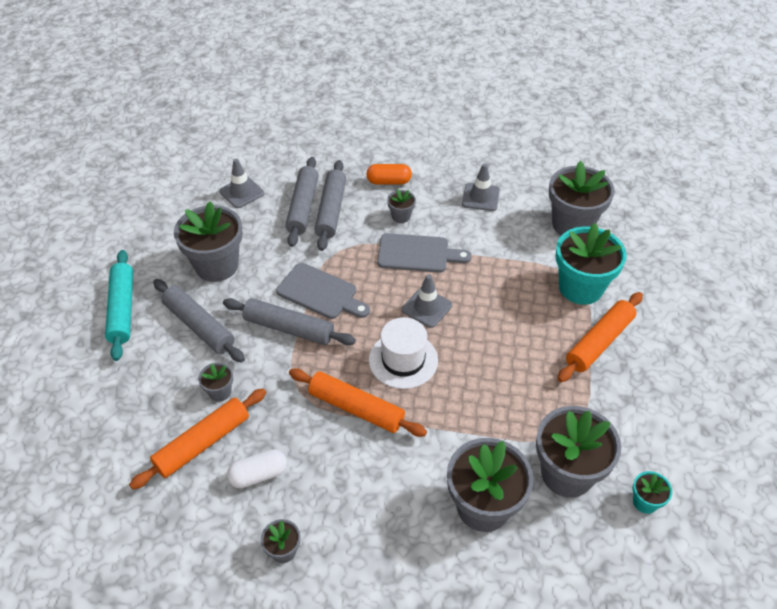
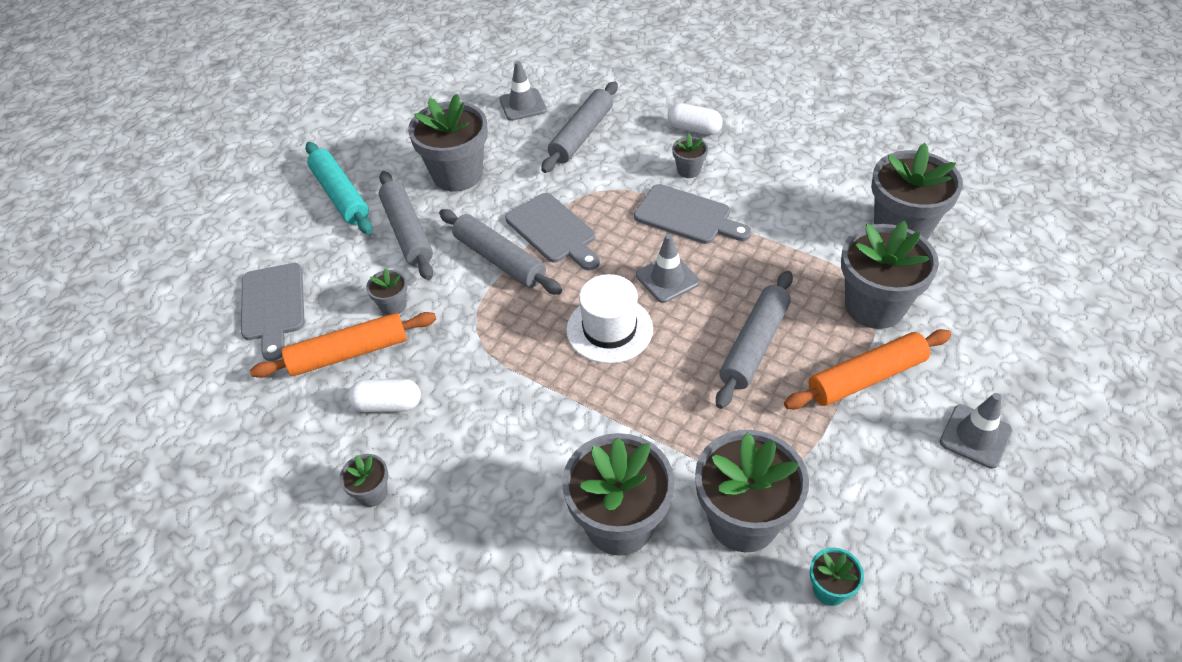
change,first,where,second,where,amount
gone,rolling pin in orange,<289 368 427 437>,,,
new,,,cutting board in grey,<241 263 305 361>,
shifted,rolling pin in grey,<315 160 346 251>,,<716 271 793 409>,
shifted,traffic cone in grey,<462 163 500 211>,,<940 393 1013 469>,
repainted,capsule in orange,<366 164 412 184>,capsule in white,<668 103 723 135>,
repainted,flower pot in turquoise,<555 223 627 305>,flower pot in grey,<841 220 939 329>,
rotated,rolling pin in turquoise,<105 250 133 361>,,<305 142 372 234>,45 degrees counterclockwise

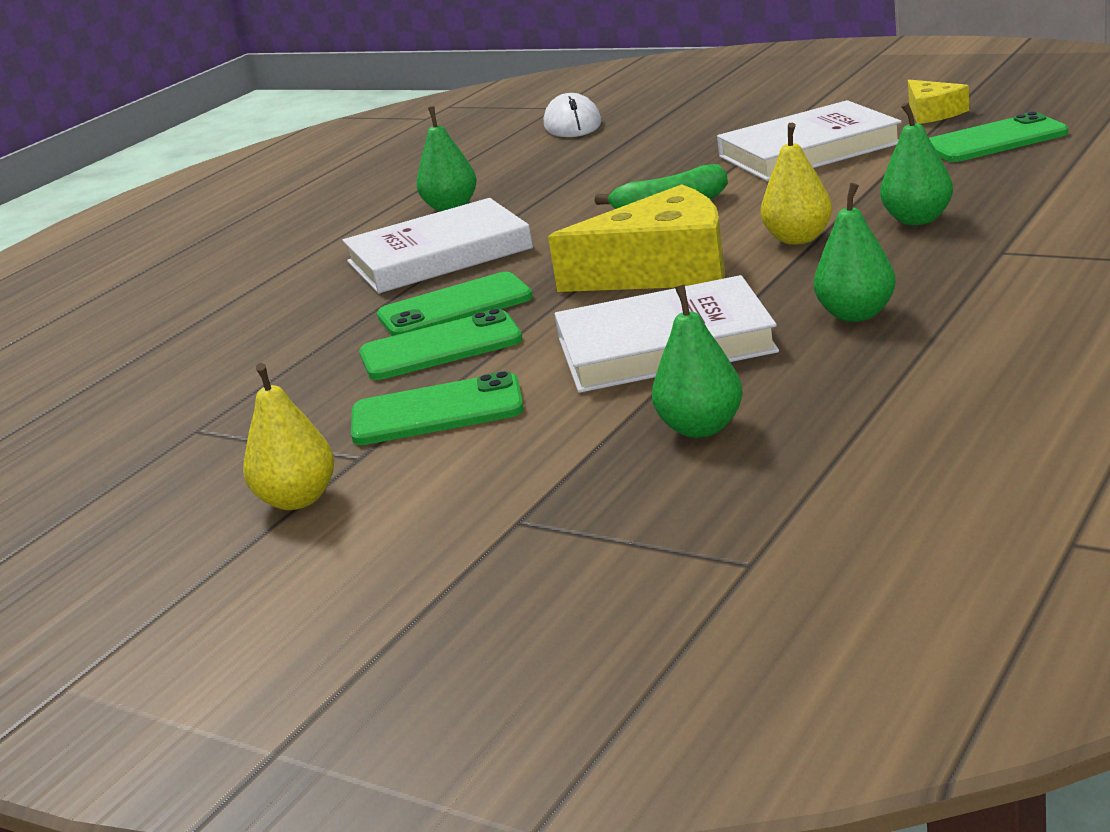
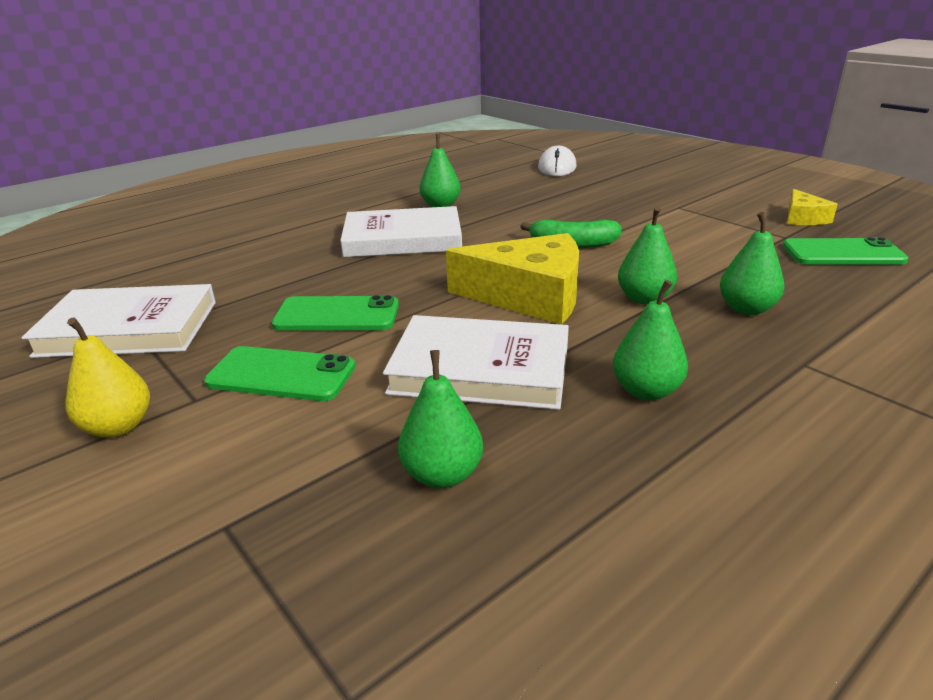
change,first,where,second,where,amount
gone,phone in green,<377 272 533 336>,,,
shifted,book in white,<717 100 901 181>,,<21 284 216 358>,
repainted,pear in yellow,<761 123 832 245>,pear in green,<618 206 677 305>,

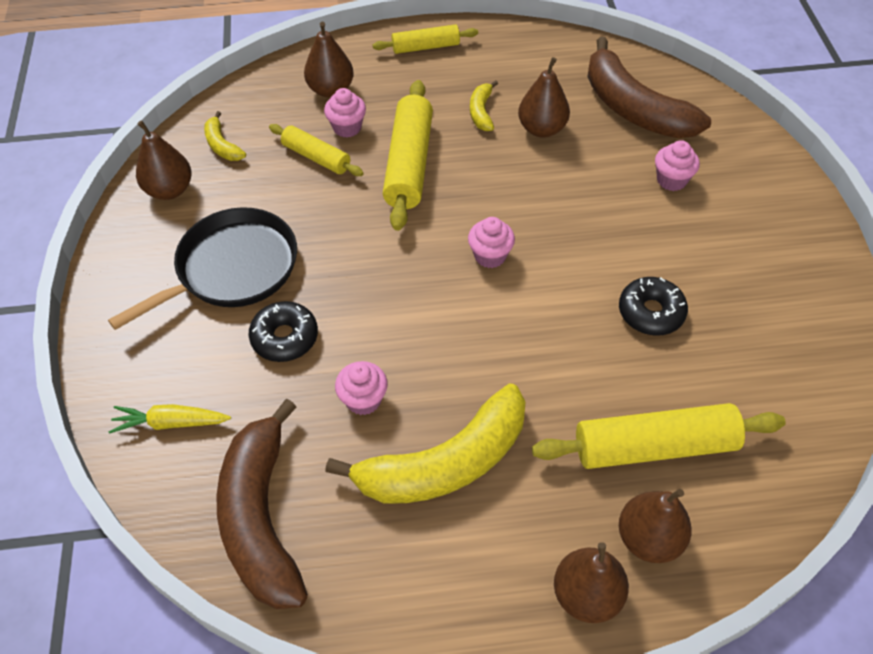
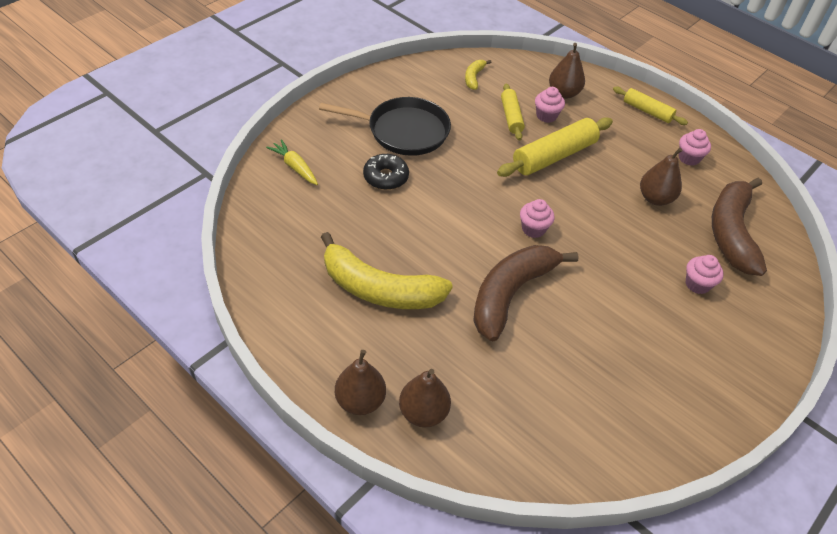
change,first,where,second,where,amount
gone,pear in brown,<136 120 192 200>,,,
gone,banana in yellow,<470 80 498 131>,,,
gone,rolling pin in yellow,<532 403 786 469>,,,
gone,donut in black,<619 277 688 336>,,,
shifted,banana in brown,<216 399 308 609>,,<473 245 579 342>,
shifted,cupcake in pink,<335 361 388 415>,,<679 129 711 166>,

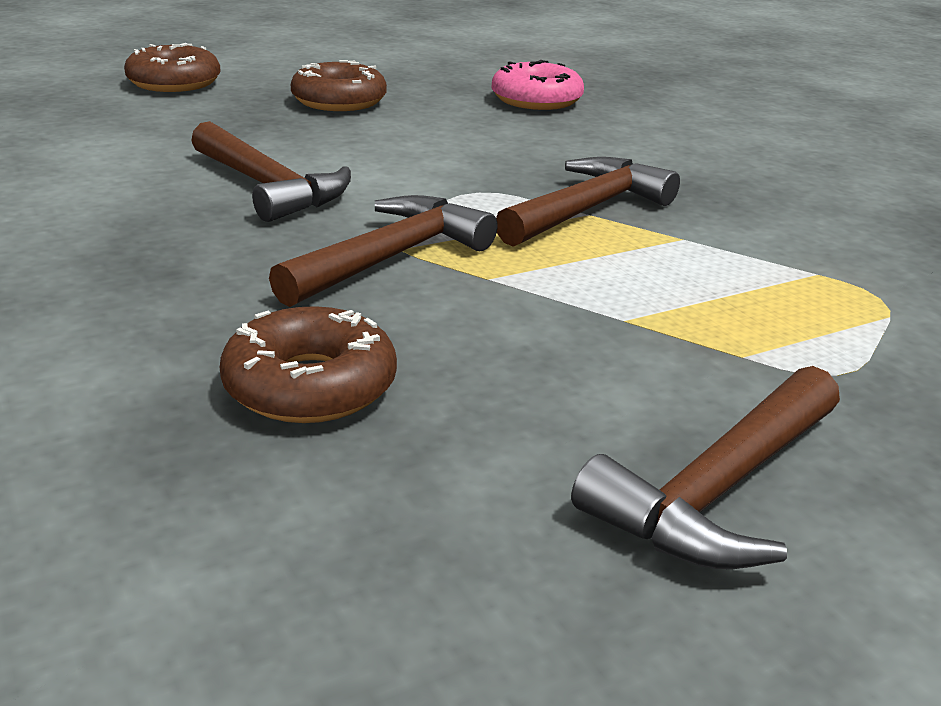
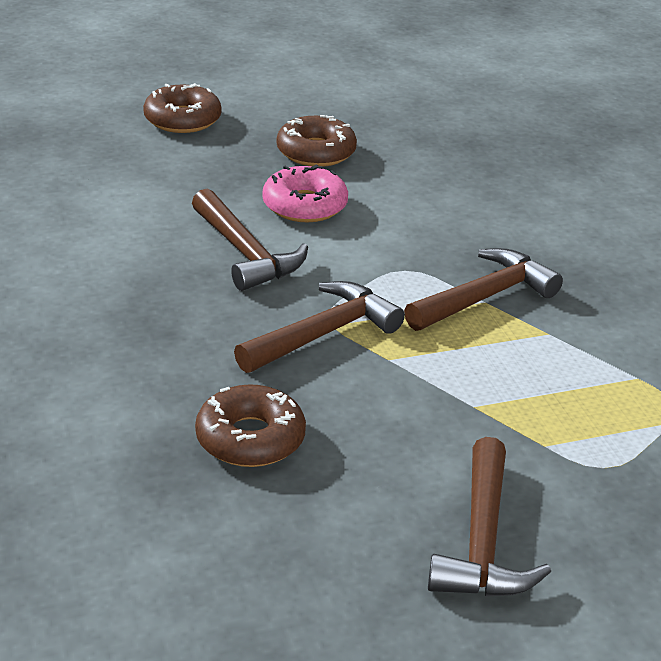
change,first,where,second,where,amount
shifted,donut in pink,<492 60 584 110>,,<262 165 348 222>,
rotated,hammer in brown,<571 366 840 569>,,<428 437 551 597>,45 degrees counterclockwise

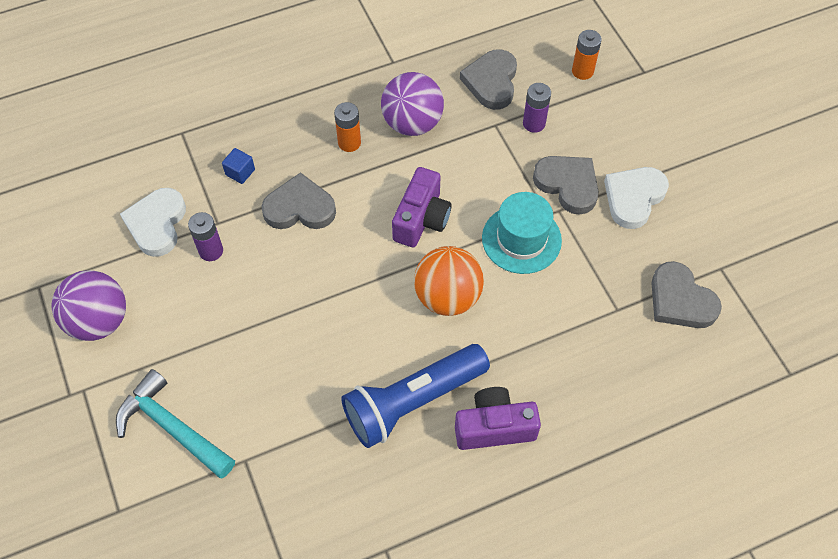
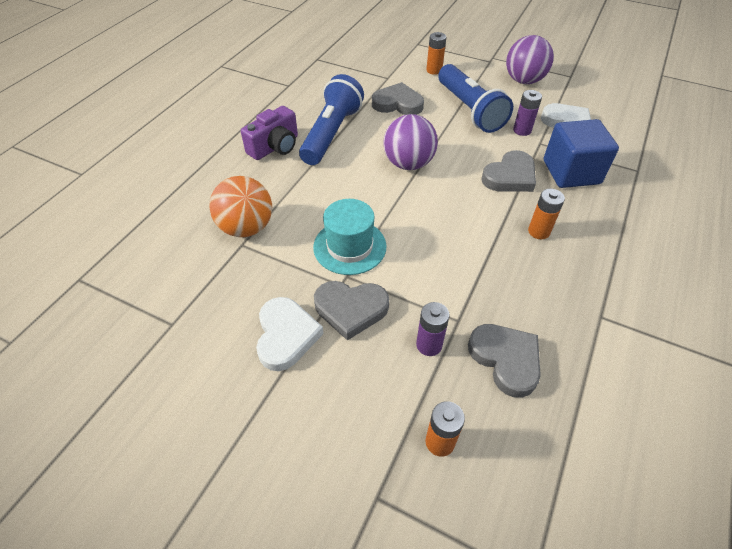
change,first,where,second,where,amount
gone,camera in purple,<392 167 451 247>,,,
new,,,flashlight in blue,<438 64 513 133>,
shifted,ball in purple,<381 72 444 136>,,<383 114 438 170>,
shifted,ball in orange,<414 246 484 316>,,<210 176 272 237>,
shifted,heart in grey,<652 261 722 328>,,<372 82 424 115>,
swapped,hammer in turquoise,<116 369 235 478>,battery in orange,<426 32 446 75>,
scaled,cube in blue,<222 148 255 184>,,<544 119 619 188>,x2.46

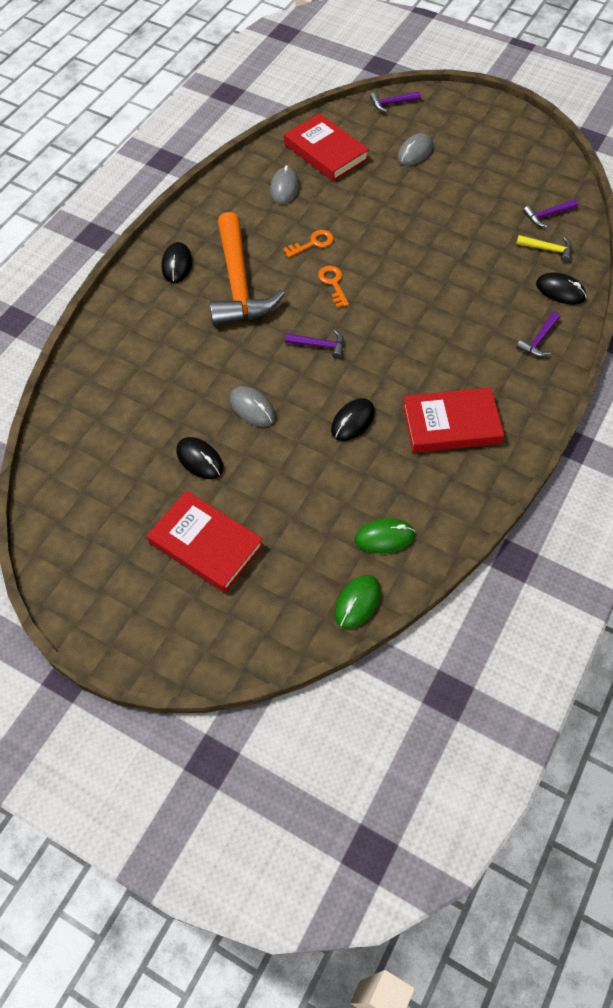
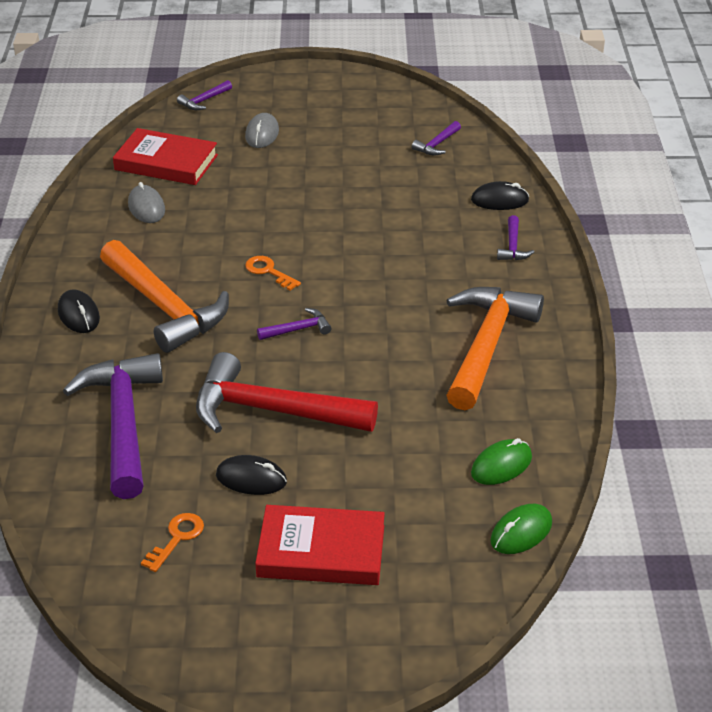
change,first,where,second,where,amount
gone,mouse in black,<331 398 375 441>,,,
gone,hammer in yellow,<516 235 572 263>,,,
new,,,hammer in purple,<63 353 163 499>,
shifted,key in orange,<283 230 334 258>,,<141 513 204 572>,
swapped,mouse in grey,<230 386 275 427>,hammer in red,<196 352 378 433>,
swapped,book in red,<402 387 504 453>,hammer in orange,<446 287 544 410>,
rotated,mouse in green,<334 575 381 629>,,<490 504 552 554>,45 degrees clockwise

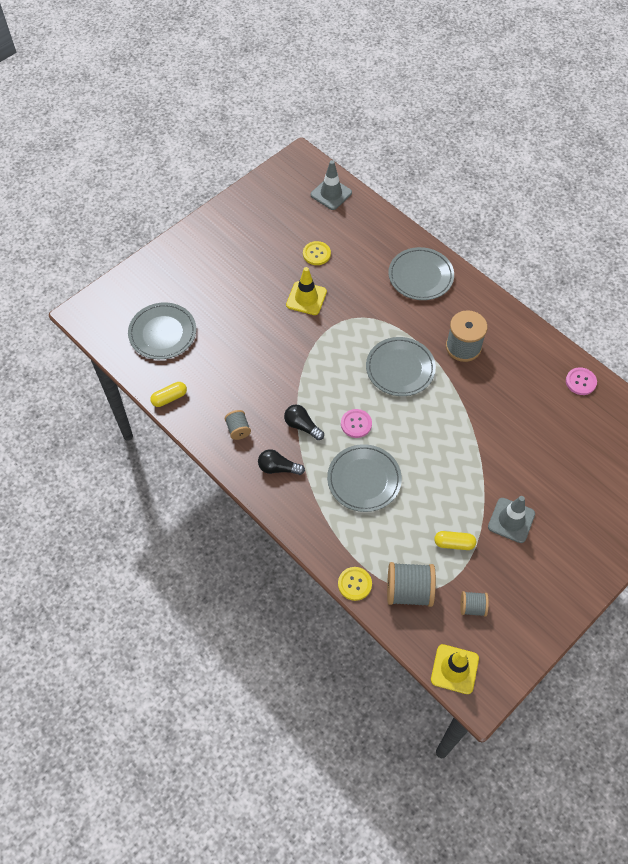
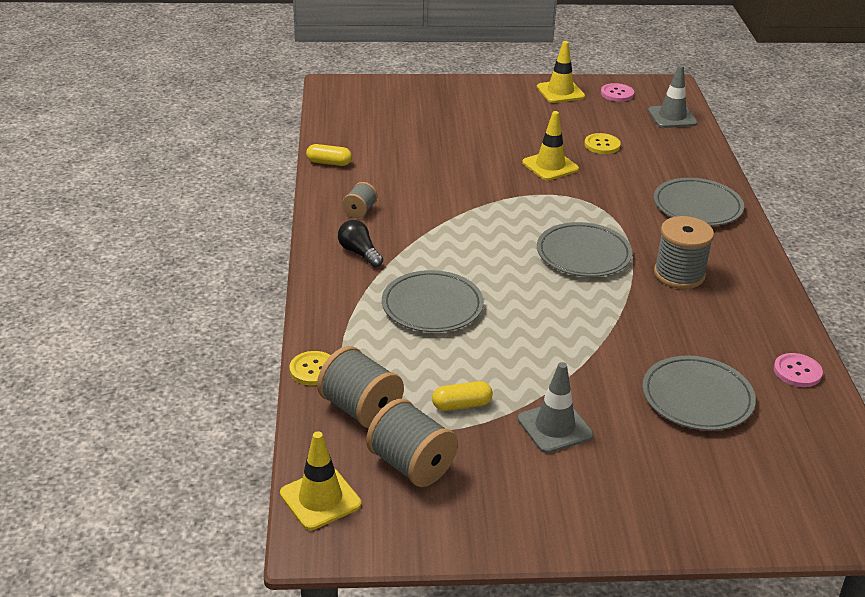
change,first,where,second,where,amount
gone,light bulb in black,<284 405 324 440>,,,
new,,,traffic cone in yellow,<537 41 585 103>,
shifted,plate in grey,<128 303 196 359>,,<642 356 756 431>,
shifted,button in pink,<341 409 372 438>,,<601 83 634 102>,
rotated,capsule in yellow,<434 531 476 550>,,<432 381 493 411>,60 degrees counterclockwise
scaled,spool in grey,<460 591 489 617>,,<366 399 458 487>,x1.80

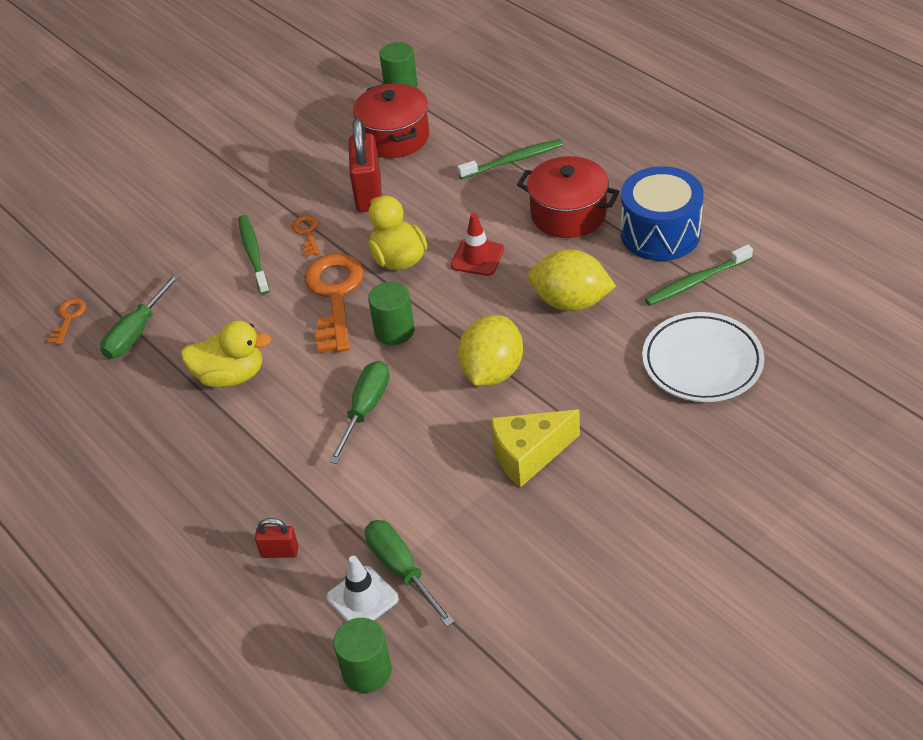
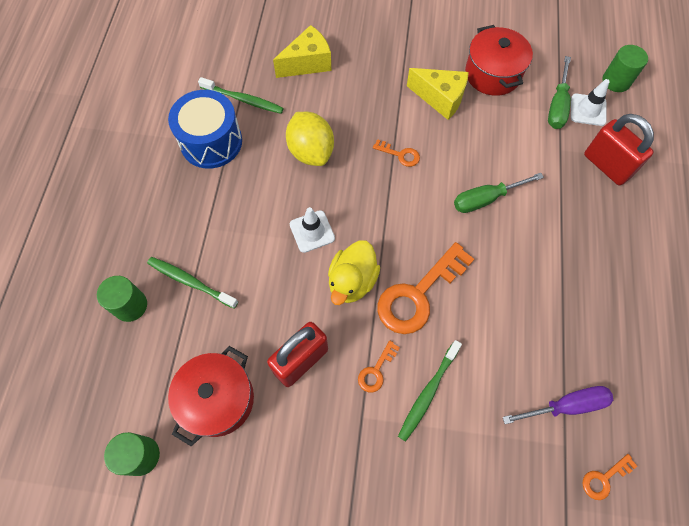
change,first,where,second,where,amount
gone,duck in yellow,<181 321 272 387>,,,
shifted,cylinder in green,<368 282 414 345>,,<97 276 147 322>,
shifted,pot in red,<517 156 620 238>,,<465 25 533 96>,
swapped,lemon in yellow,<458 315 523 386>,key in orange,<373 139 420 167>,
swapped,plate in white,<642 312 764 402>,cheese in yellow,<273 25 331 78>,
repainted,screwdriver in green,<100 273 180 359>,screwdriver in purple,<503 386 613 424>,
repainted,traffic cone in red,<451 213 504 276>,traffic cone in white,<290 207 335 253>,
scaled,padlock in red,<255 518 298 558>,,<584 114 654 185>,x2.01

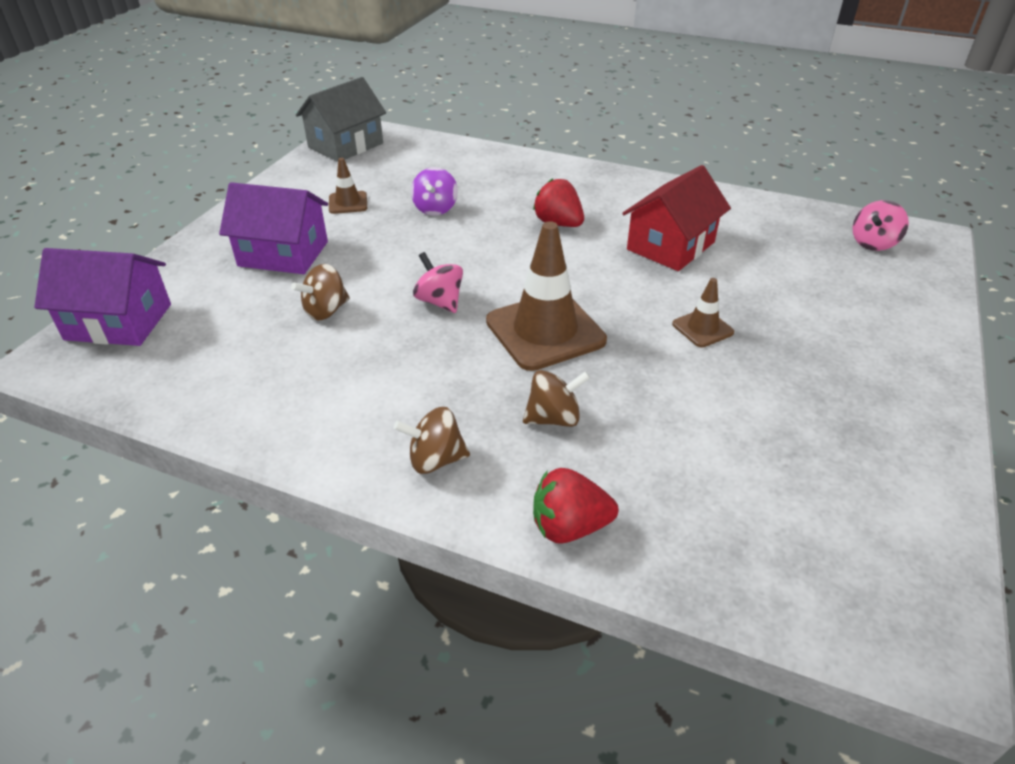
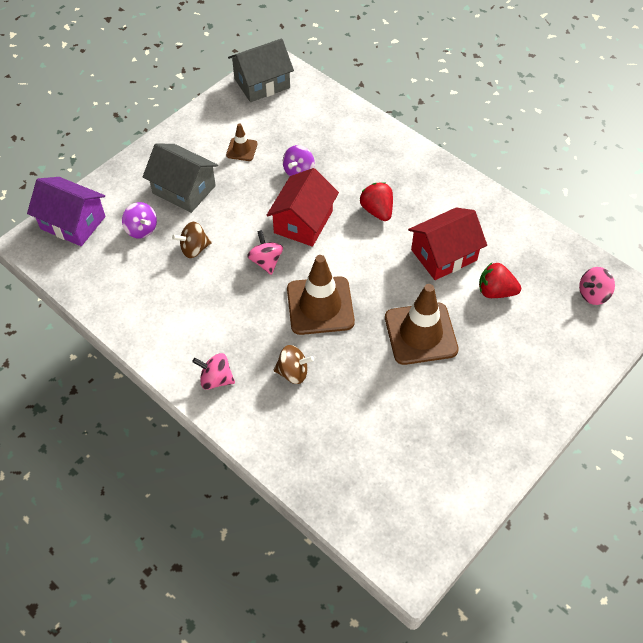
change,first,where,second,where,amount
new,,,spinning top in purple,<122 202 157 239>,
new,,,house in red,<266 168 339 247>,
shifted,strawberry in red,<533 468 618 544>,,<479 263 521 298>,
repainted,house in purple,<219 182 328 274>,house in grey,<143 143 218 213>,
repainted,spinning top in brown,<394 407 470 474>,spinning top in pink,<192 353 235 390>,
scaled,traffic cone in brown,<672 278 734 347>,,<385 284 459 365>,x2.04

